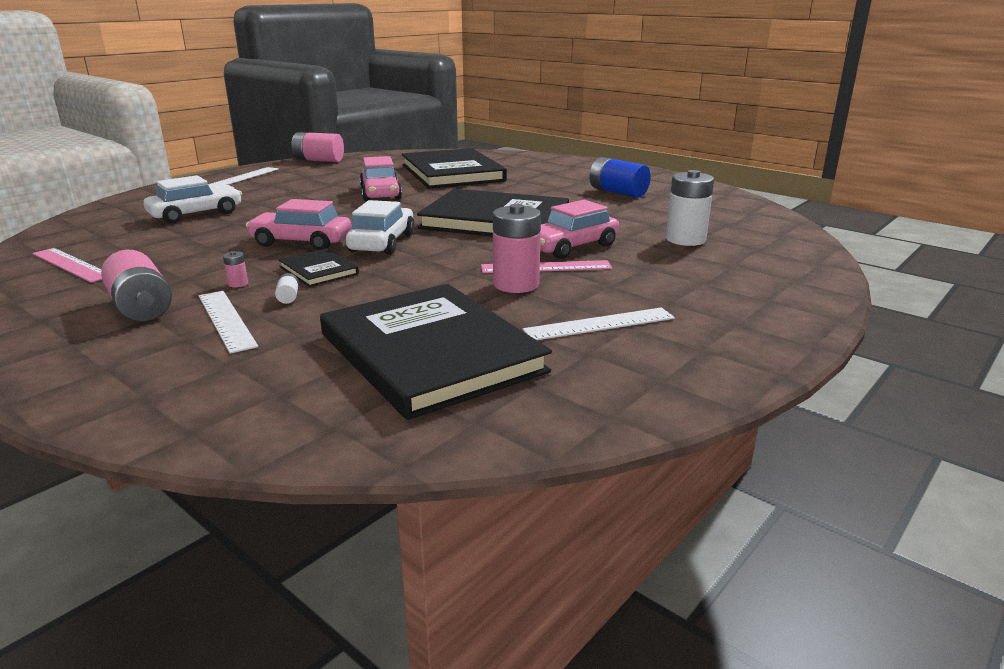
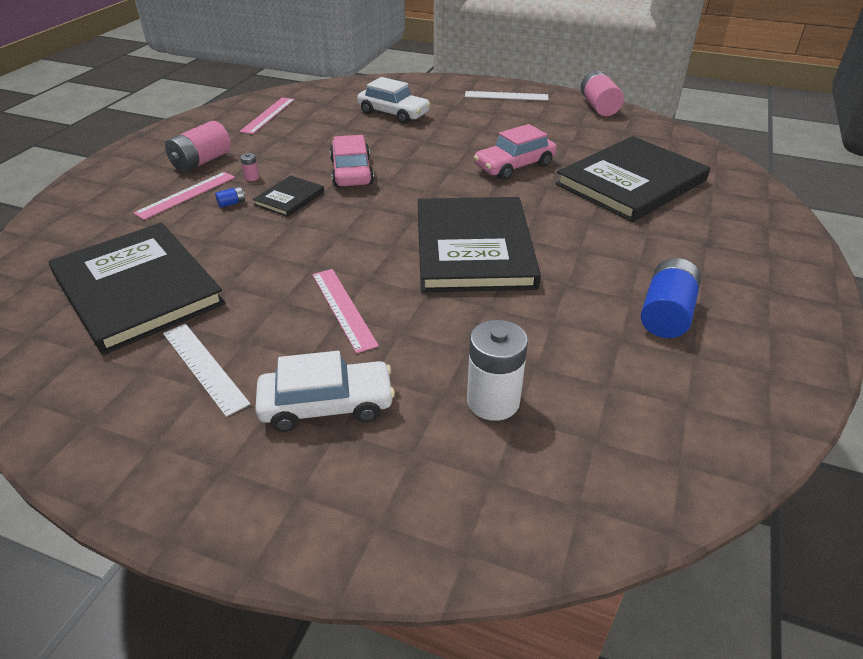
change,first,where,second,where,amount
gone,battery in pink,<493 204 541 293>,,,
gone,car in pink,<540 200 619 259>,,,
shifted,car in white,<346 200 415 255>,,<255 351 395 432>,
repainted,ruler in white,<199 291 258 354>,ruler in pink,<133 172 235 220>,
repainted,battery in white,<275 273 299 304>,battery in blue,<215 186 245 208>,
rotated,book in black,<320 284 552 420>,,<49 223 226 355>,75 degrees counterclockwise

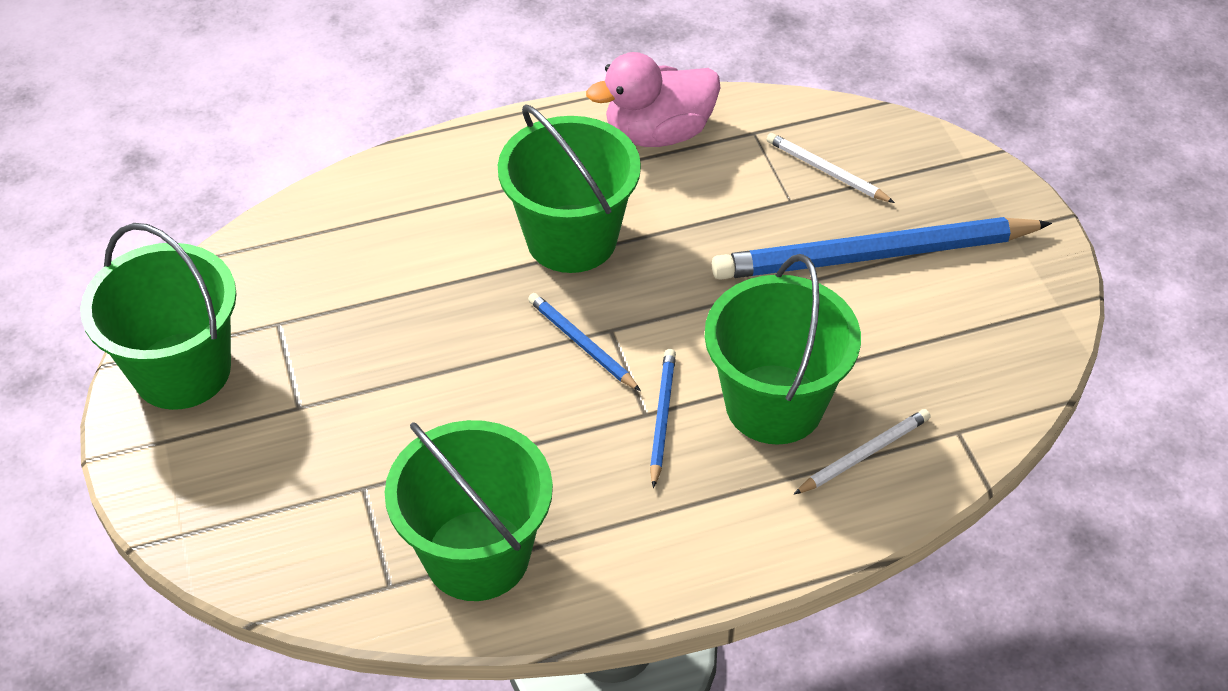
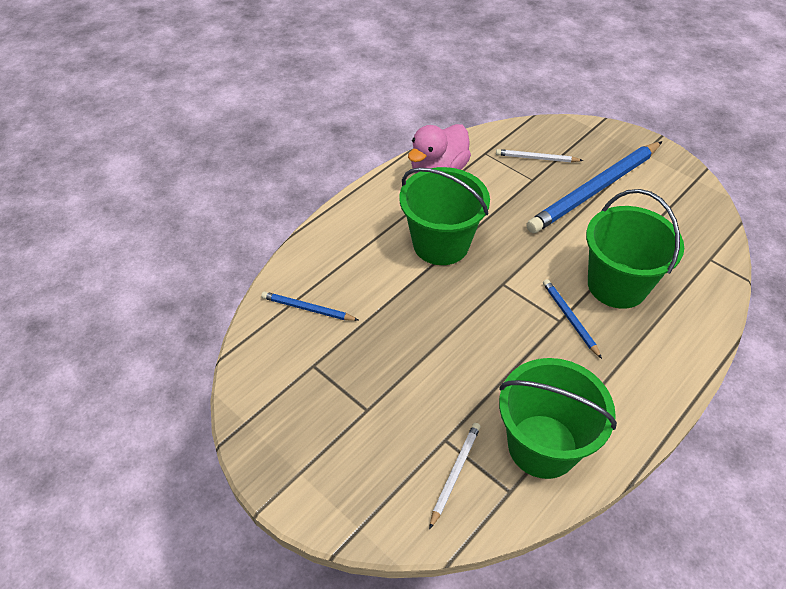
change,first,where,second,where,amount
gone,bucket in green,<80 223 237 410>,,,
shifted,pencil in blue,<528 293 641 391>,,<261 292 358 321>,
shifted,pencil in white,<793 409 931 495>,,<429 423 481 529>,

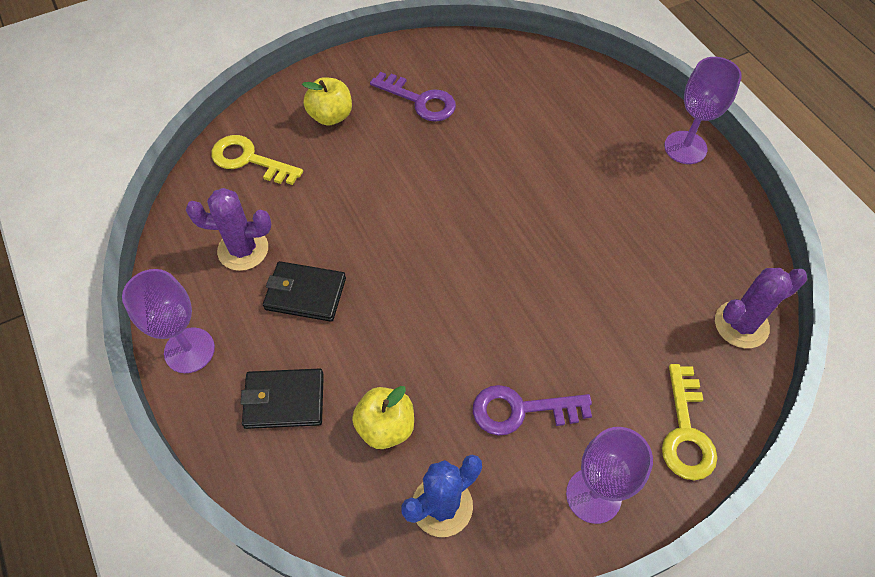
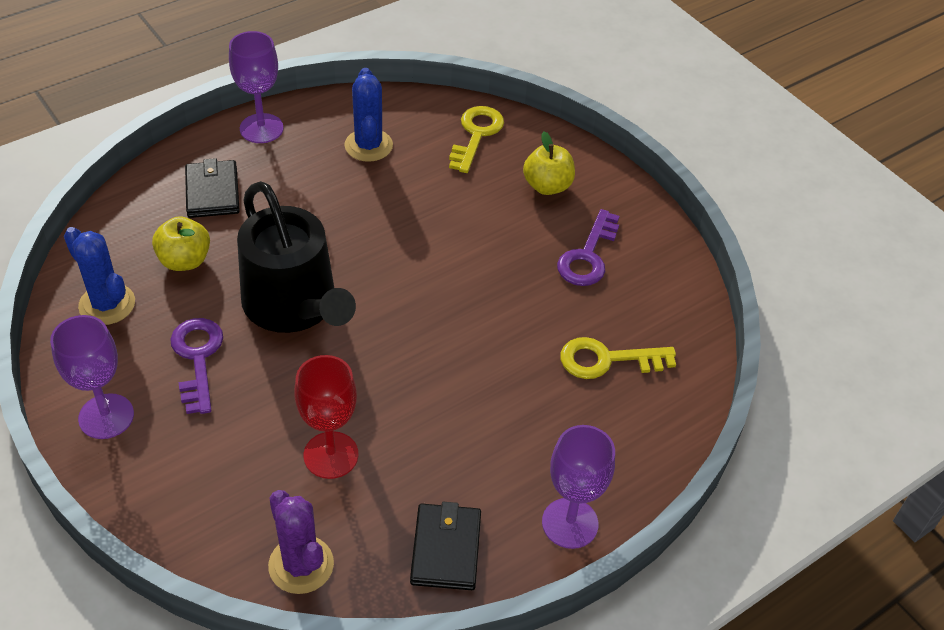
change,first,where,second,where,amount
new,,,watering can in black,<237 181 356 333>,
new,,,goblet in red,<294 355 359 479>,
shifted,wallet in black,<263 261 346 322>,,<410 502 481 590>,
shifted,key in yellow,<662 364 717 480>,,<560 337 676 379>,
repainted,cactus in purple,<186 188 271 271>,cactus in blue,<344 68 393 162>,

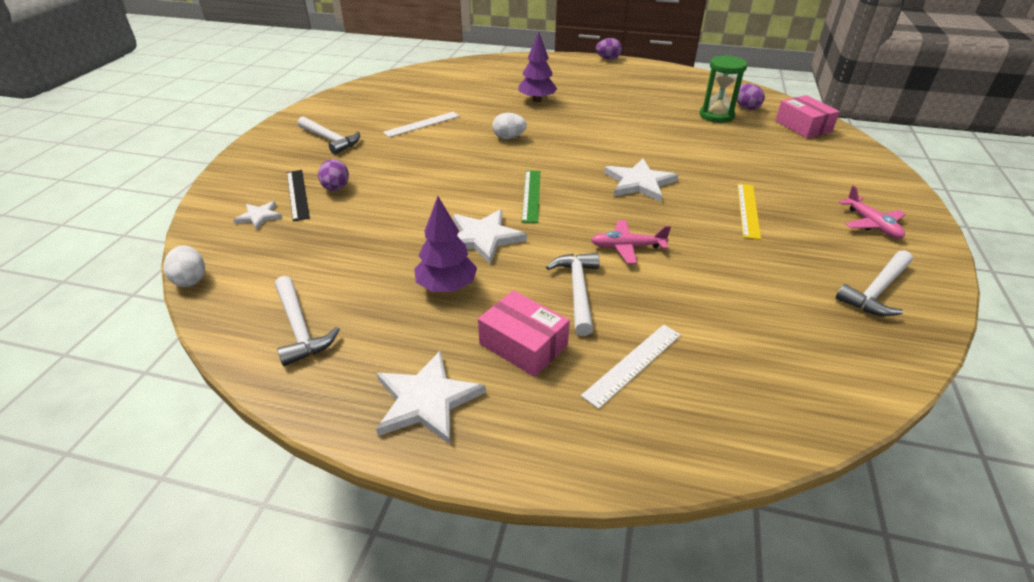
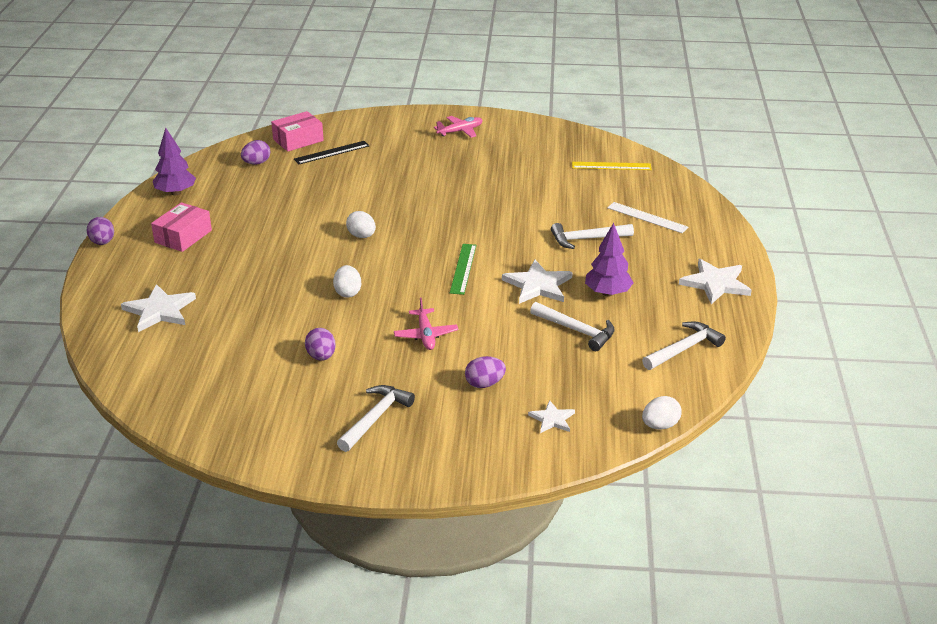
change,first,where,second,where,amount
gone,hourglass in green,<700 55 748 123>,,,
new,,,egg in white,<346 211 376 238>,
shifted,ruler in black,<287 170 310 222>,,<294 141 369 164>,
shifted,box in pink,<478 290 570 377>,,<151 202 212 252>,
shifted,tree in purple,<518 31 557 102>,,<153 128 196 196>,
shifted,plane in pink,<591 220 671 264>,,<394 297 458 350>,
shifted,star in white,<604 159 678 202>,,<121 284 196 332>,
shifted,ruler in yellow,<737 183 761 240>,,<572 162 652 170>,
shifted,hammer in white,<836 250 913 316>,,<530 302 615 351>,
swapped,ruler in white,<383 112 460 137>,egg in purple,<305 328 336 361>,
rotated,ruler in green,<522 170 540 223>,,<450 244 477 295>,75 degrees counterclockwise

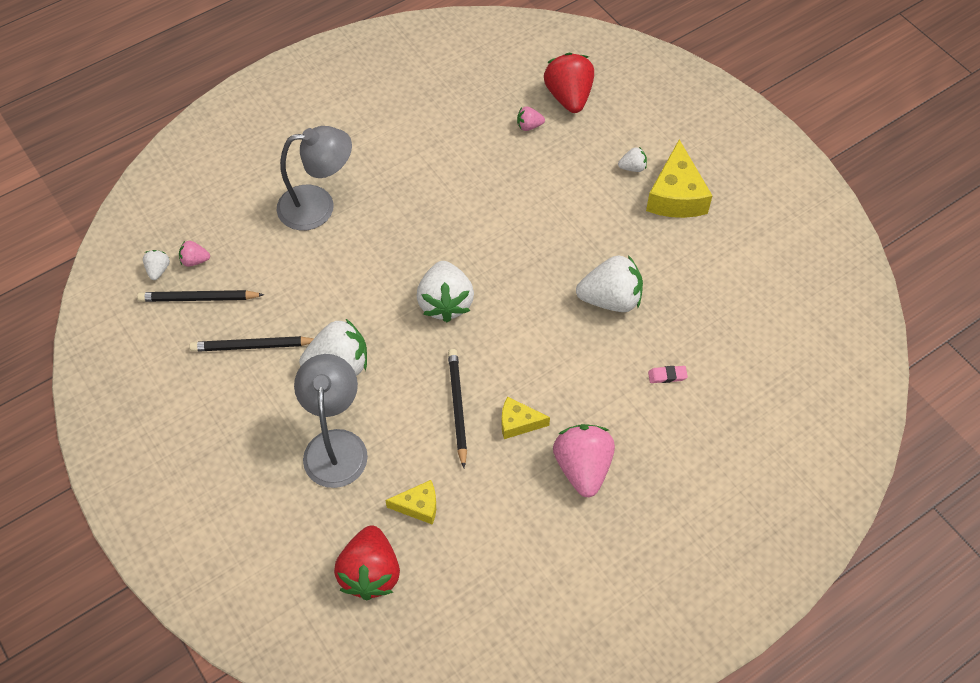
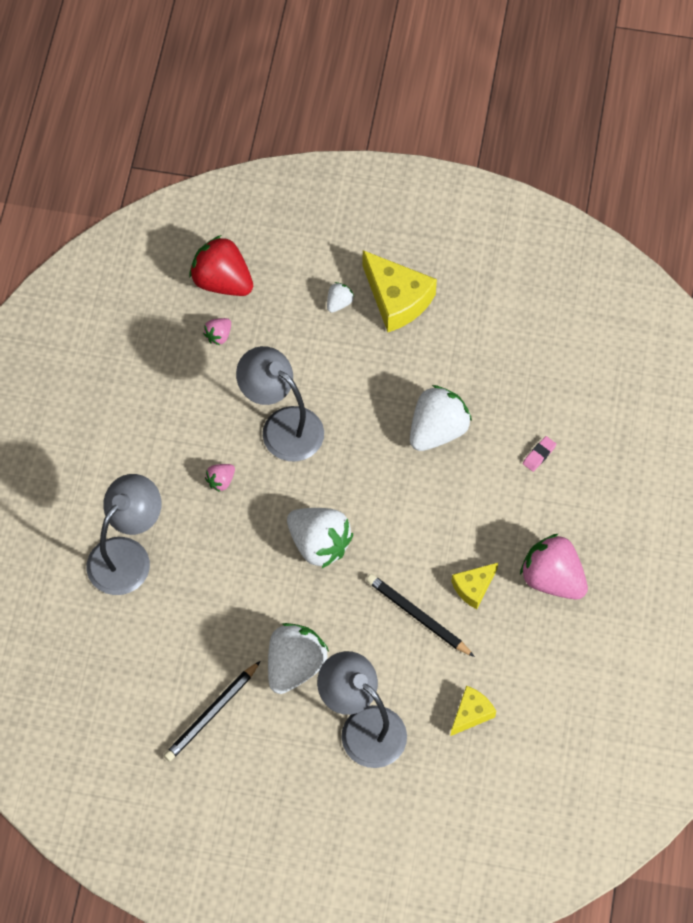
change,first,where,second,where,amount
gone,pencil in black,<137 290 264 302>,,,
gone,strawberry in white,<143 250 170 280>,,,
gone,strawberry in red,<334 526 400 600>,,,
new,,,lamp in grey,<236 346 324 461>,
shifted,strawberry in pink,<179 241 210 267>,,<205 464 235 492>,

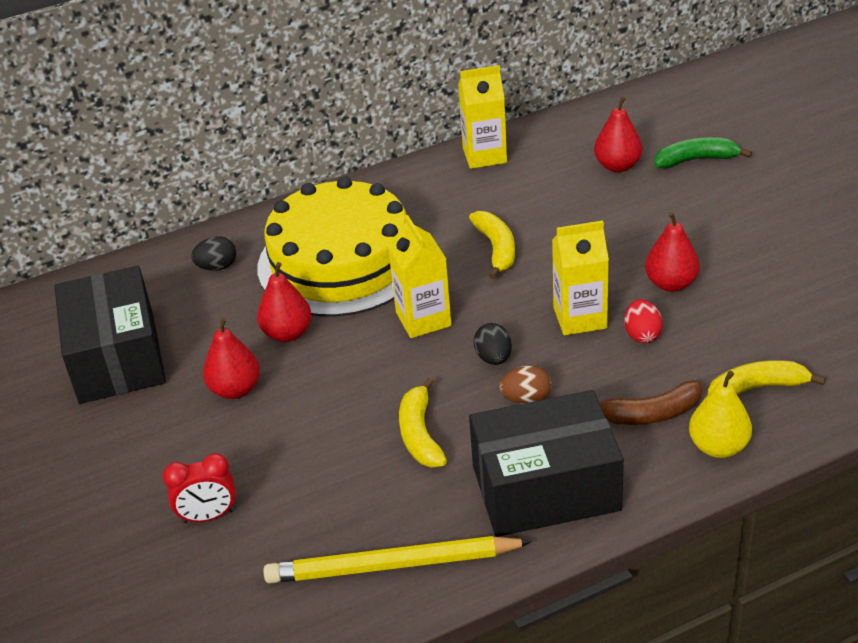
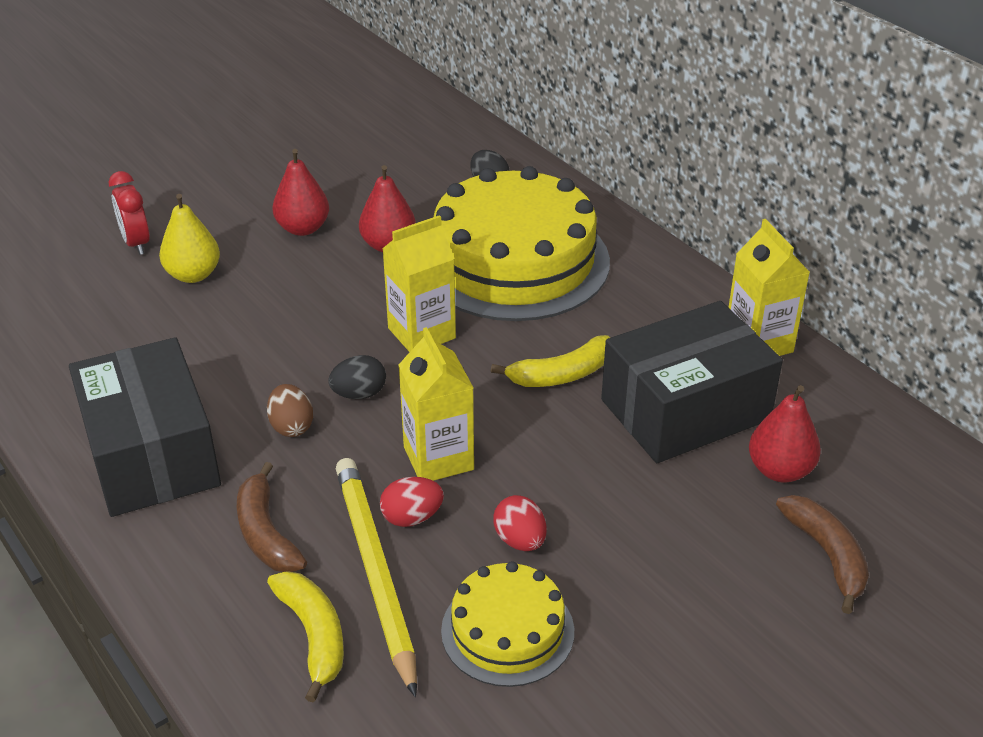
change,first,where,second,where,amount
gone,banana in yellow,<399 378 447 467>,,,
new,,,cake in yellow,<441 561 574 687>,
shifted,box in black,<54 265 166 404>,,<601 301 783 463>,
shifted,pencil in yellow,<263 536 532 584>,,<336 458 417 697>,
shifted,pear in yellow,<689 371 752 458>,,<159 194 220 283>,
swapped,pear in red,<645 212 700 292>,egg in red,<493 495 547 551>,
repainted,banana in green,<655 137 752 168>,banana in brown,<776 495 869 614>,

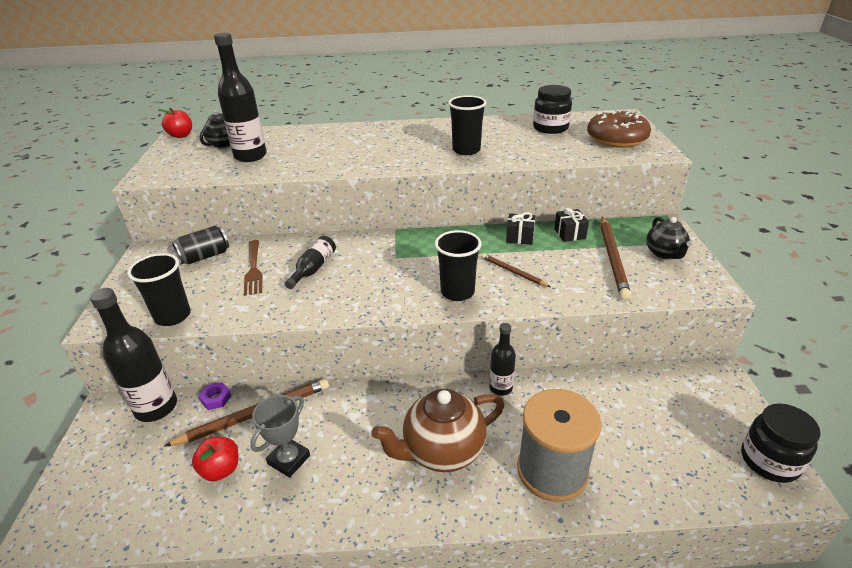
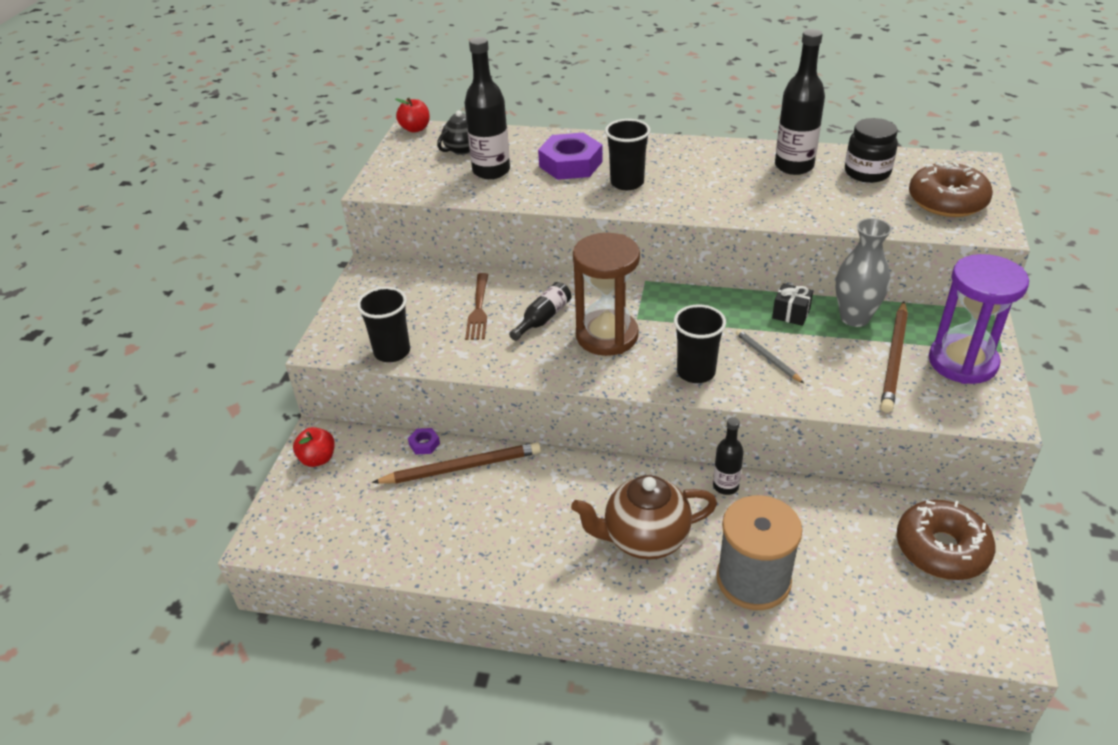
change,first,where,second,where,amount
gone,can in black,<172 226 229 264>,,,
gone,trophy in grey,<250 395 310 478>,,,
gone,jar in black,<741 403 821 483>,,,
new,,,nut in purple,<538 133 603 180>,
new,,,hourglass in brown,<573 233 640 356>,
new,,,donut in brown,<897 500 995 580>,
shifted,bottle in black,<90 288 177 422>,,<775 29 825 175>,
shifted,apple in red,<192 437 238 481>,,<293 427 335 467>,
shifted,cup in black,<448 95 487 155>,,<605 119 650 190>,
swapped,gift in black,<554 208 589 242>,vase in grey,<835 218 892 327>,
swapped,teapot in black,<646 217 691 259>,hourglass in purple,<929 254 1029 384>,
repainted,pencil in brown,<481 253 551 287>,pencil in grey,<736 329 804 383>,

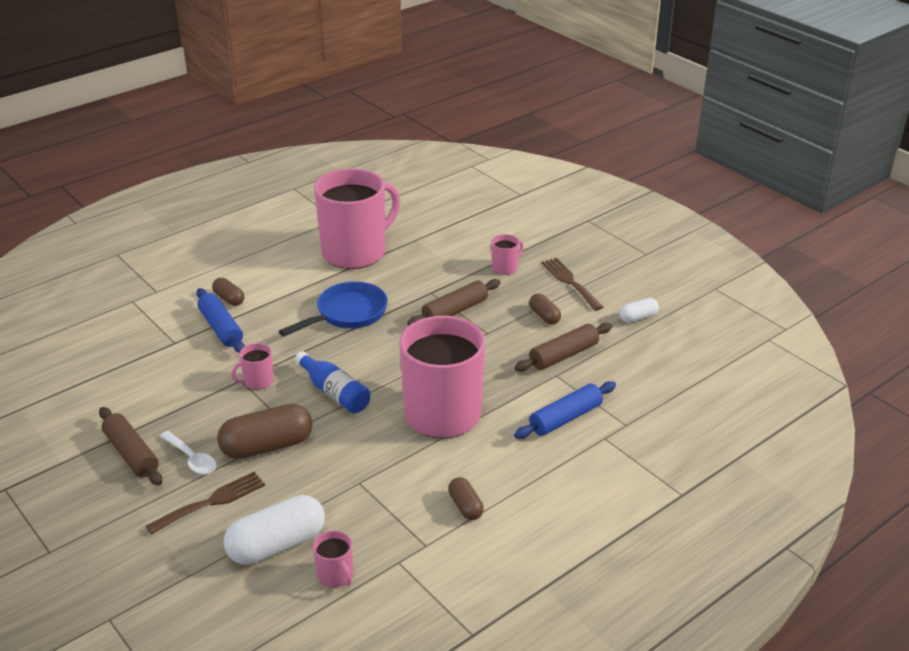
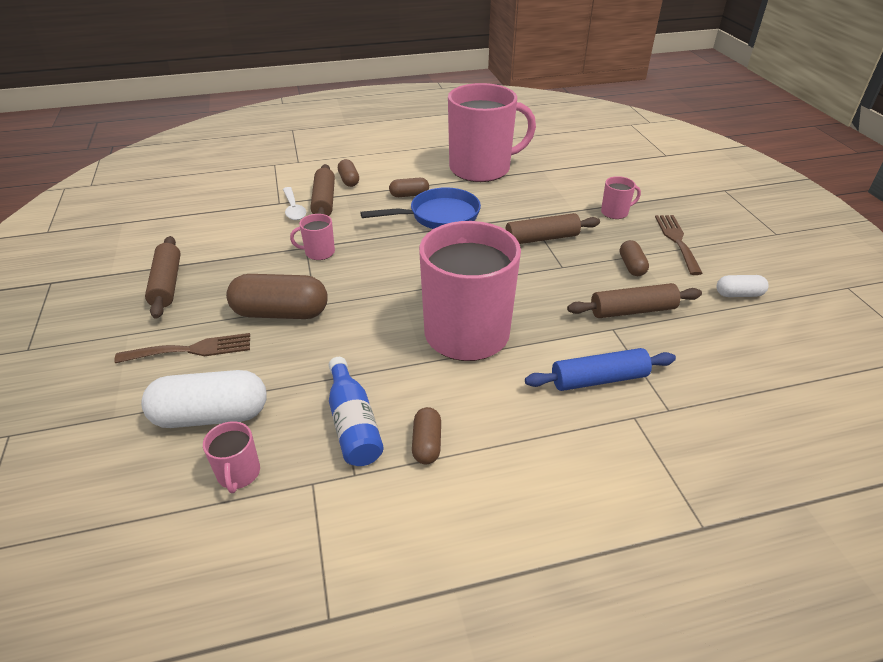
change,first,where,second,where,amount
new,,,capsule in brown,<389 178 429 197>,
shifted,spoon in white,<160 431 216 474>,,<283 187 306 220>,
shifted,bottle in blue,<295 351 371 413>,,<329 357 384 466>,
repainted,rolling pin in blue,<196 288 245 353>,rolling pin in brown,<311 164 335 216>,

